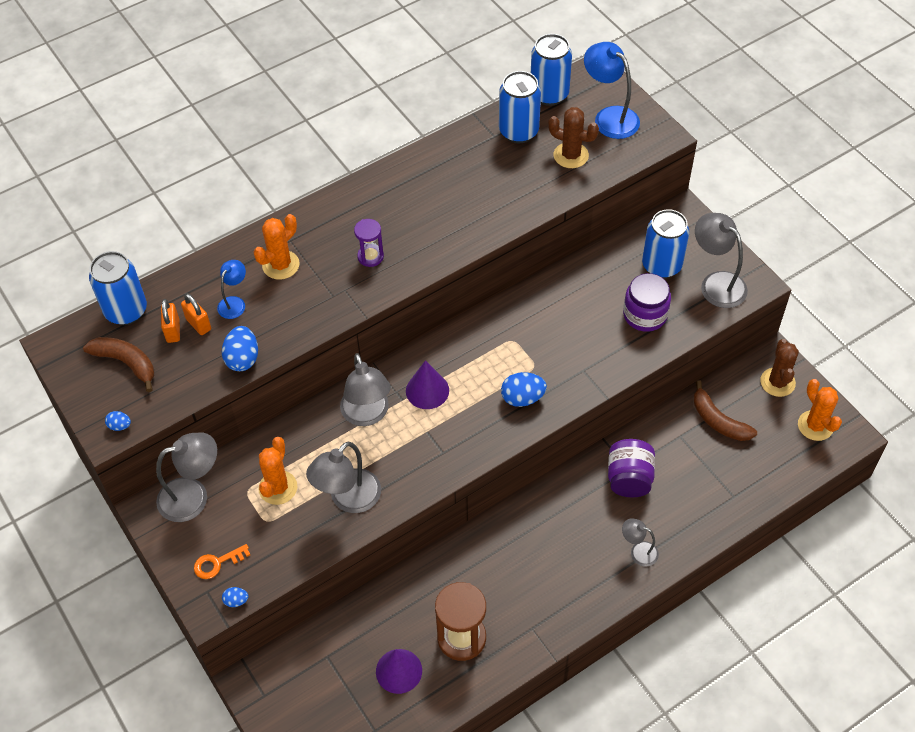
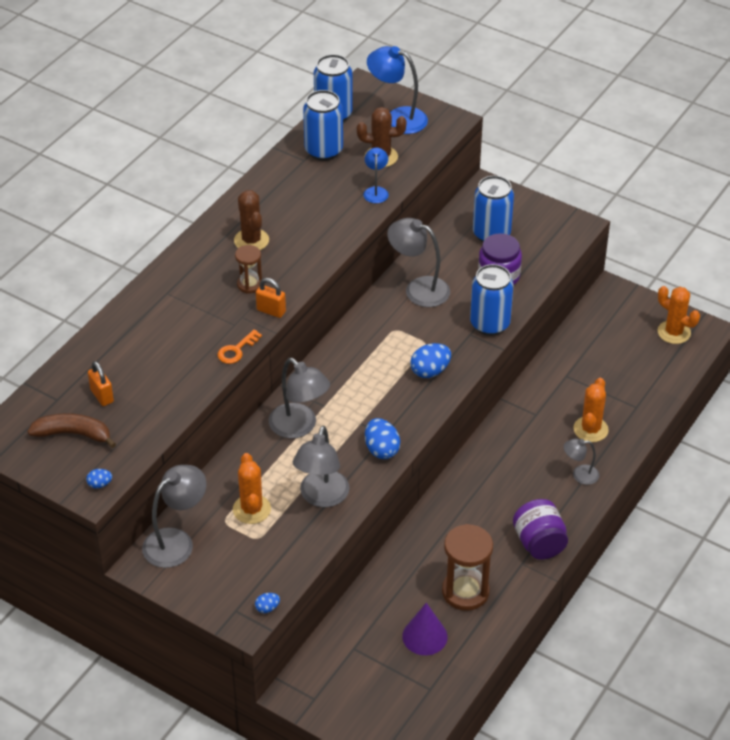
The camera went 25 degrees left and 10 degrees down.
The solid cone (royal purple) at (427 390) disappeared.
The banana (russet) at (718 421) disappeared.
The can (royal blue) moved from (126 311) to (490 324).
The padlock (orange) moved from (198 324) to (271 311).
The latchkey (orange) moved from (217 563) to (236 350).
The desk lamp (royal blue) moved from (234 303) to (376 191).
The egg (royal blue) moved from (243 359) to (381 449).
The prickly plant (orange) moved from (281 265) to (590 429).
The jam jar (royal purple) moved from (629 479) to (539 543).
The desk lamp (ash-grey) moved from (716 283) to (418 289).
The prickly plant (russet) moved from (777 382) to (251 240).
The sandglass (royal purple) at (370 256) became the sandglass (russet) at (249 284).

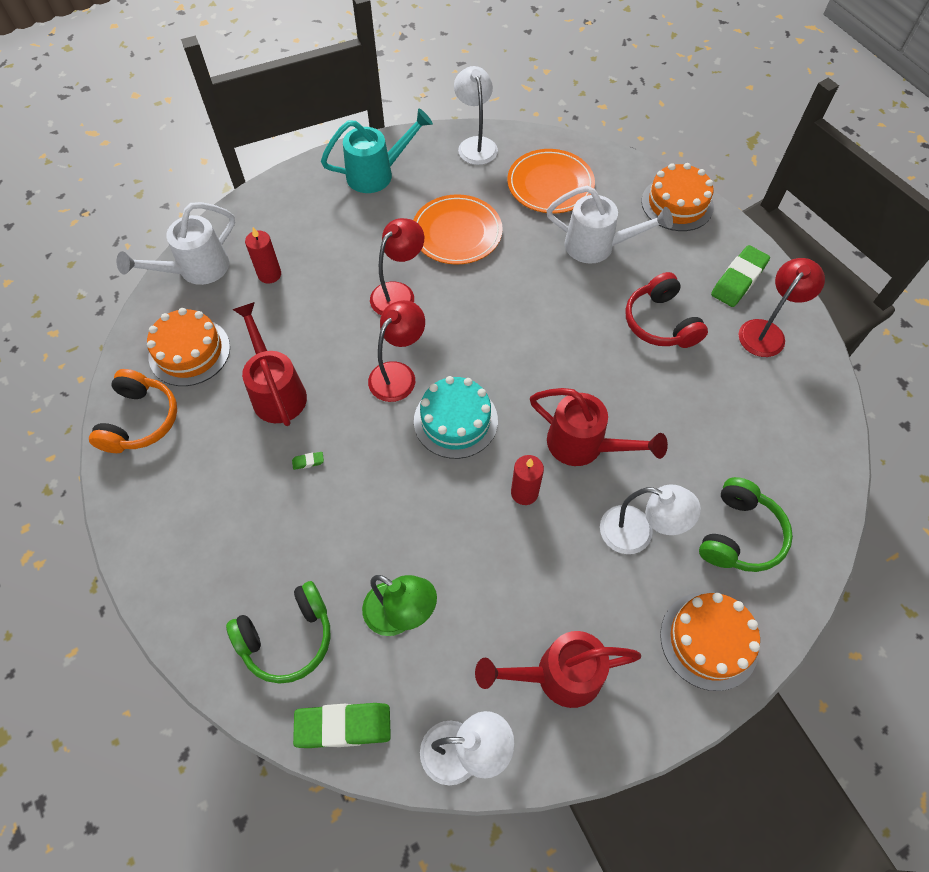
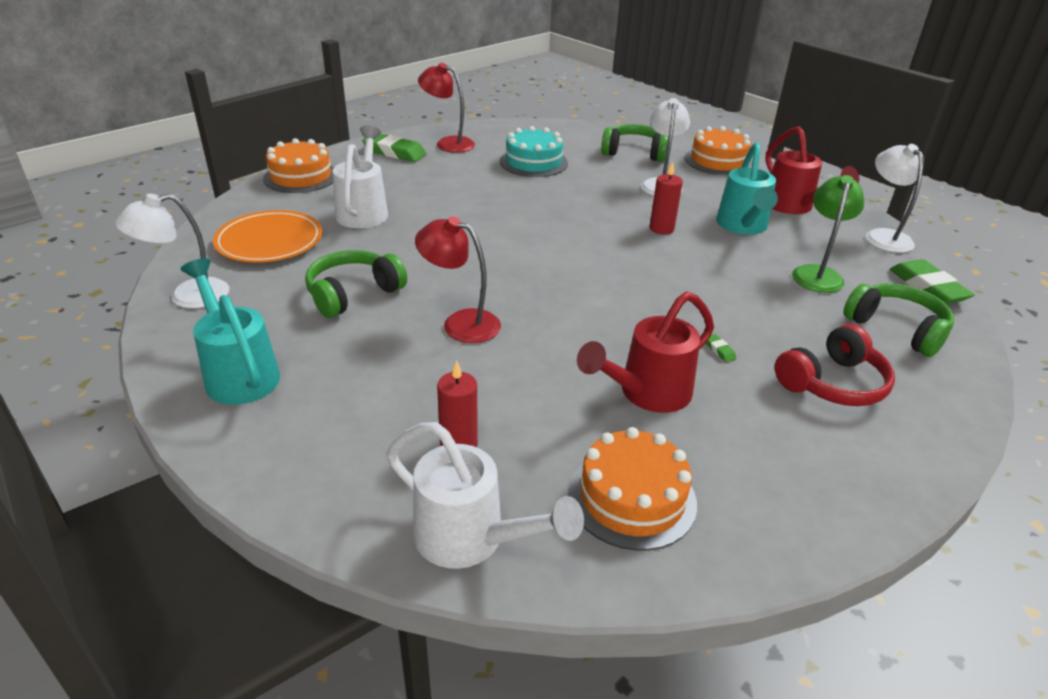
The camera went 105 degrees left and 25 degrees down.
The headset (orange) at (140 420) disappeared.
The desk lamp (scarlet) at (398 374) disappeared.
The watering pot (scarlet) at (584 446) disappeared.
The watering pot (teal) at (742 227) appeared.
The gateau (teal) moved from (455 420) to (533 162).
The headset (scarlet) moved from (660 323) to (832 383).
The plate (orange) at (457 232) was replaced by the headset (green) at (353 294).

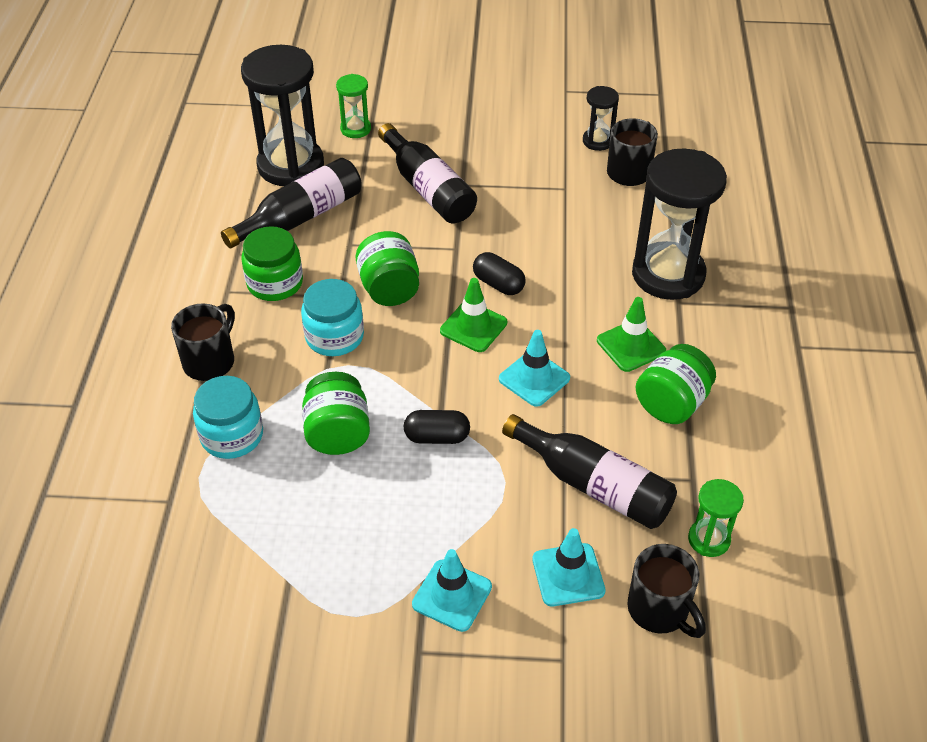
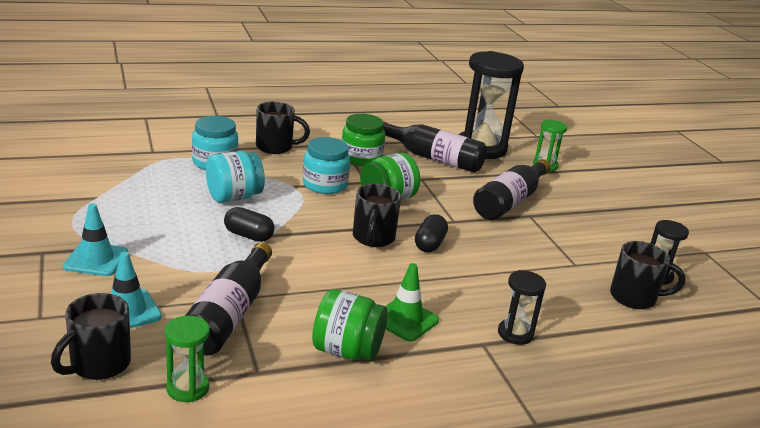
The camera went 65 degrees right and 20 degrees down.
The road cone (teal) at (534 378) disappeared.
The road cone (green) at (473 327) was replaced by the mug (ebony) at (373 238).
The jam jar (green) at (338 433) became the jam jar (teal) at (234 197).
The capsule (ebony) at (437 437) turned 45 degrees counterclockwise.
The sandglass (ebony) at (668 274) changed to 0.48 times the size.

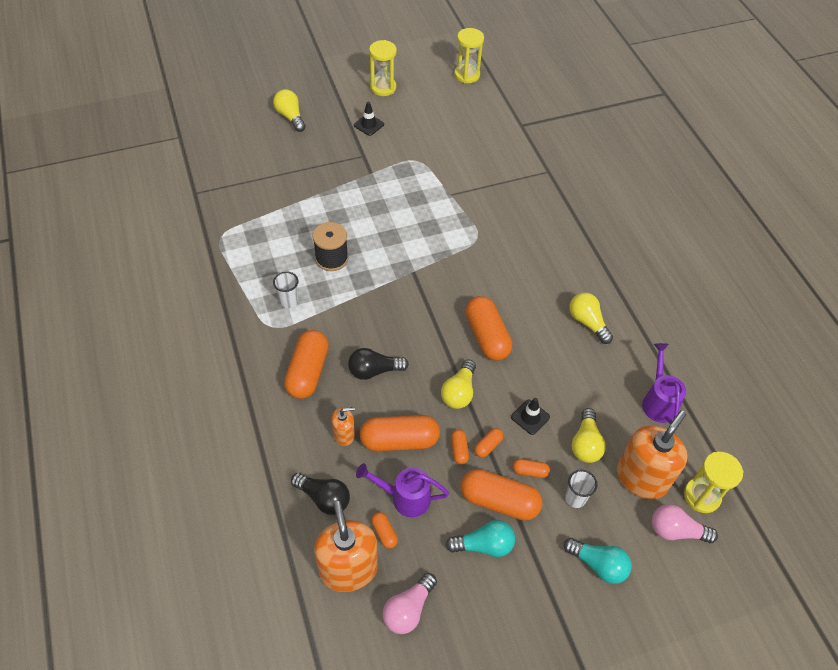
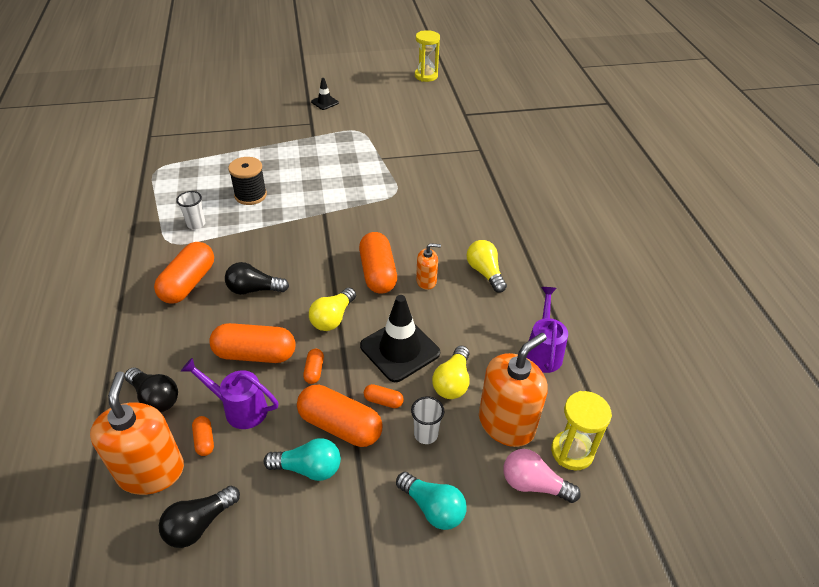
The camera went 10 degrees right and 10 degrees down.
The bulb (golden) at (290 117) disappeared.
The sandglass (golden) at (383 87) disappeared.
The capsule (orange) at (488 446) disappeared.
The pump bottle (orange) moved from (344 434) to (426 281).
The bulb (pink) at (408 609) became the bulb (ebony) at (199 524).
The road cone (ebony) at (530 417) changed to 1.93 times the size.

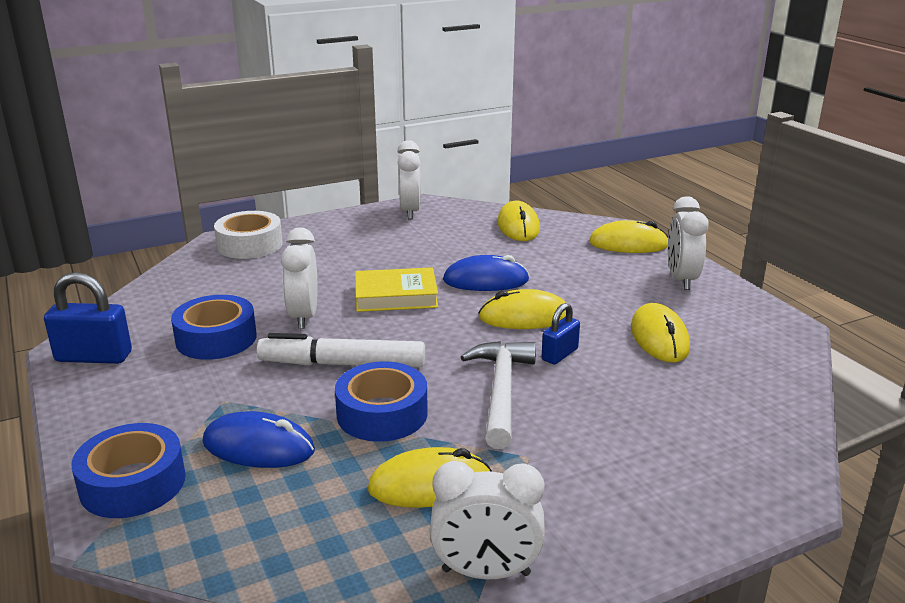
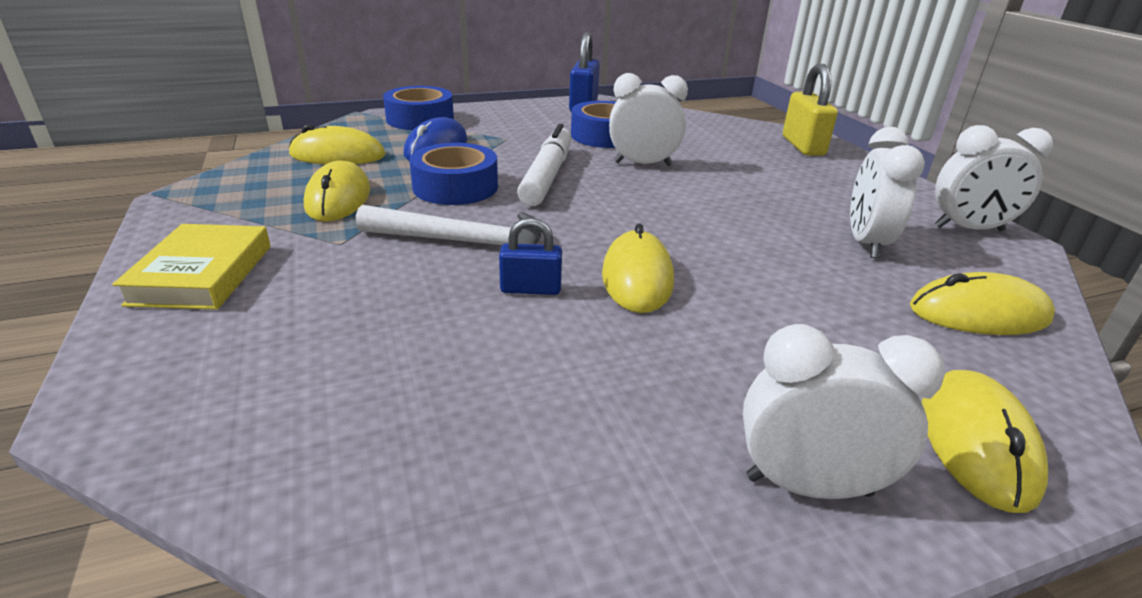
The camera went 95 degrees right and 5 degrees up.
The computer mouse (royal blue) at (486 280) disappeared.
The book (golden) moved from (396 296) to (202 274).
The bedside clock (snow-white) moved from (486 572) to (865 243).
The computer mouse (golden) moved from (659 338) to (337 155).
The tape (snow-white) at (250 245) was replaced by the padlock (golden) at (803 146).
The padlock (royal blue) at (559 354) turned 45 degrees counterclockwise.

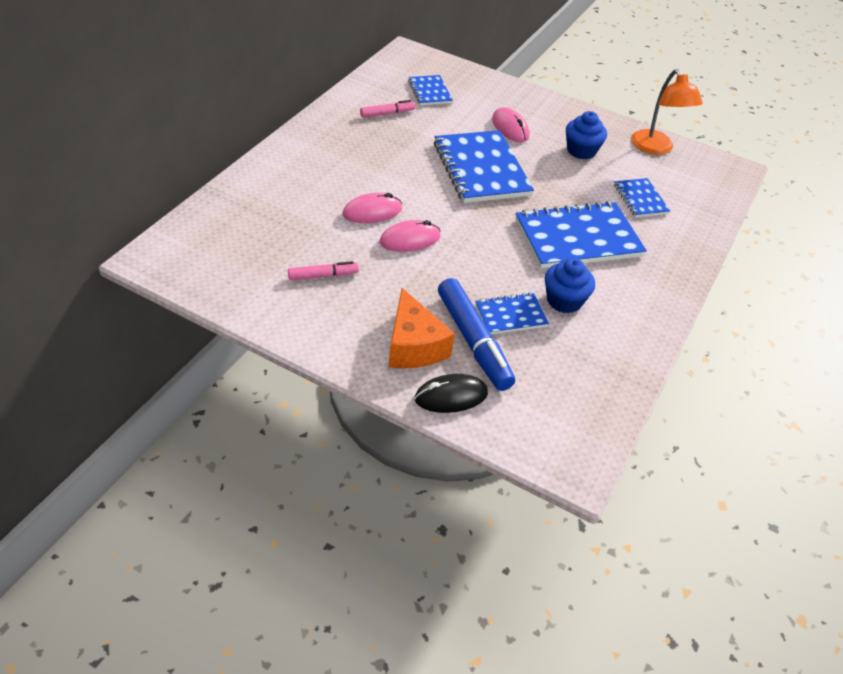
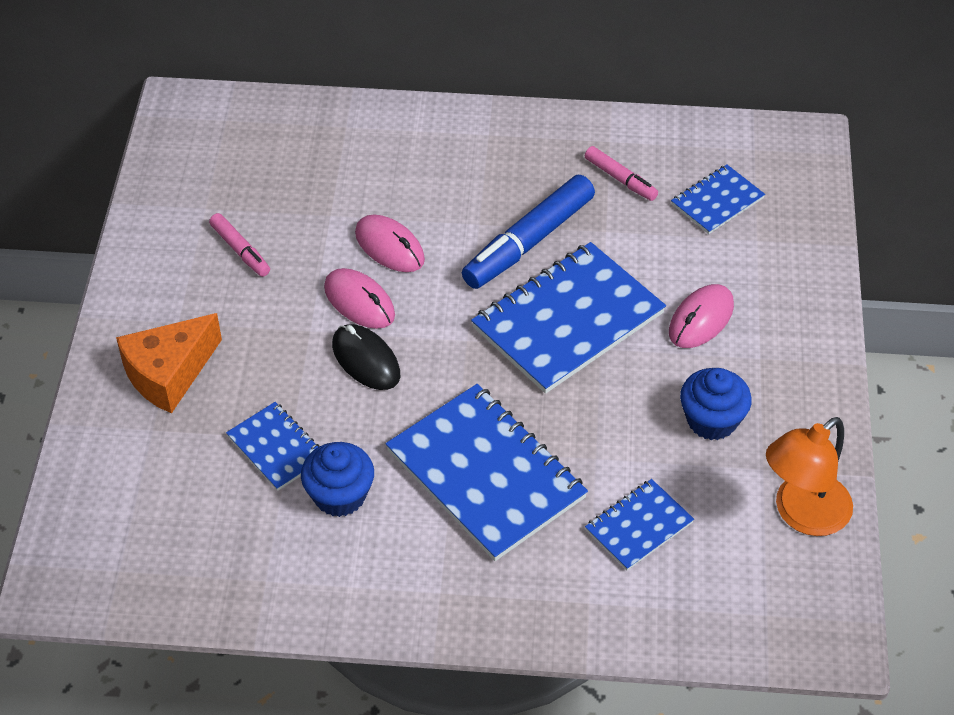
The camera went 70 degrees right and 5 degrees up.
The computer mouse (ebony) moved from (451 396) to (366 360).
The marker pen (royal blue) moved from (473 341) to (528 242).

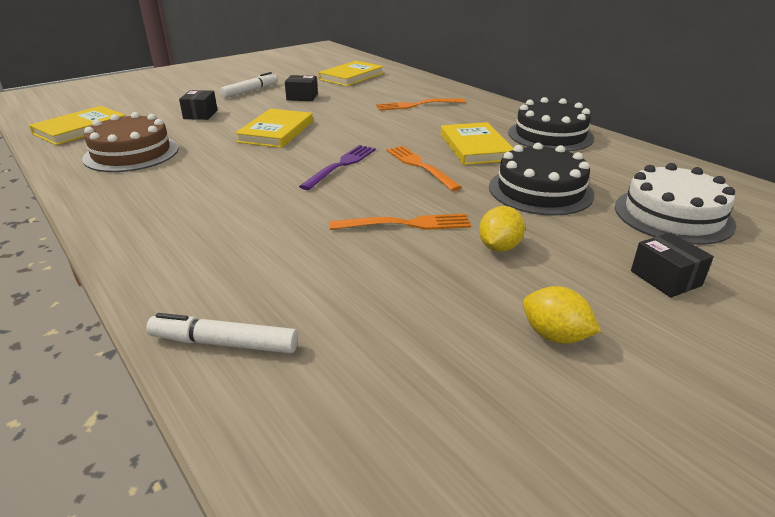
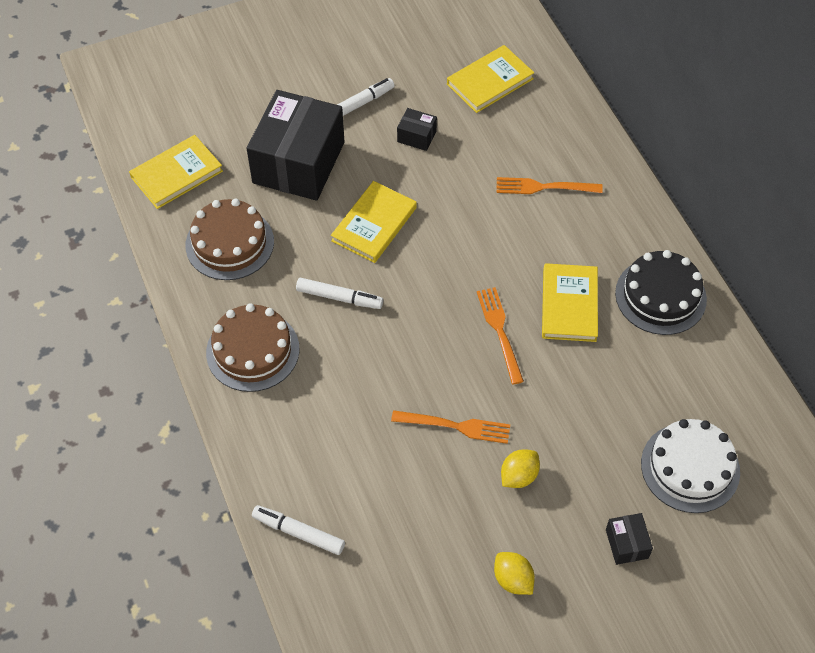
The camera went 15 degrees right and 25 degrees up.
The fork (royal purple) at (341 165) disappeared.
The gateau (ebony) at (540 190) disappeared.
The gateau (russet) at (252 350) appeared.
The marker pen (snow-white) at (339 297) appeared.
The box (ebony) at (200 114) changed to 2.45 times the size.

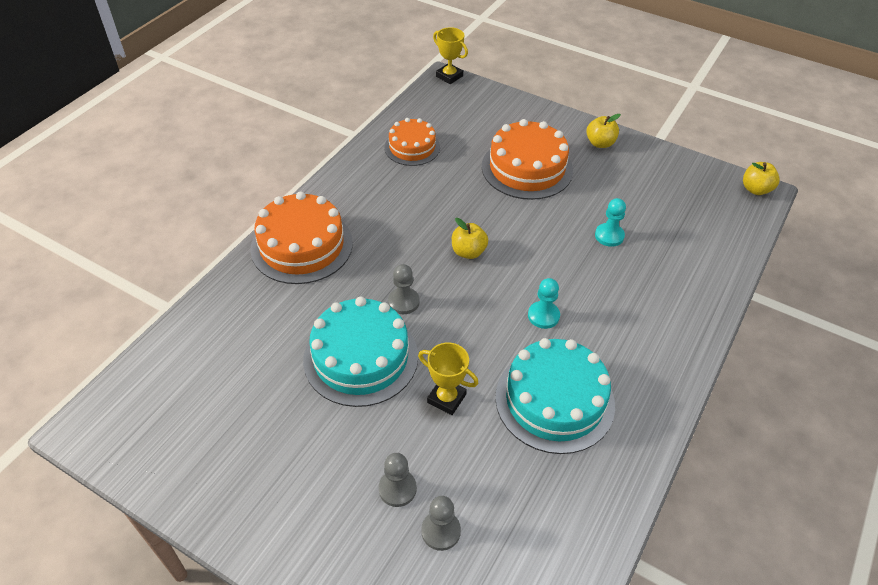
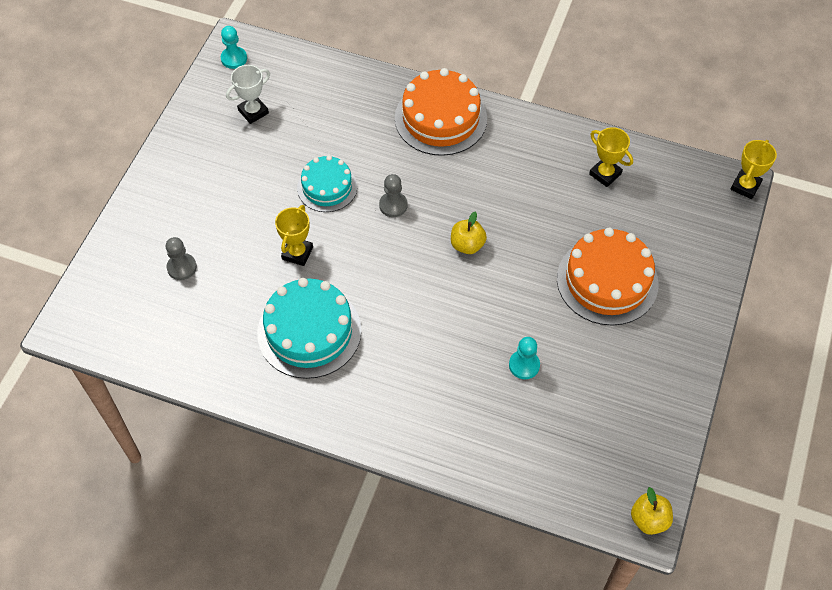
The camera went 80 degrees right and 10 degrees up.
The pawn (ash-grey) at (397 489) disappeared.
The apple fruit (golden) at (600 143) disappeared.
The award cup (snow-white) at (253 112) appeared.
The pawn (teal) moved from (543 316) to (234 58).
The gateau (orange) at (412 147) was replaced by the award cup (golden) at (605 174).
The gateau (teal) at (361 357) changed to 0.62 times the size.

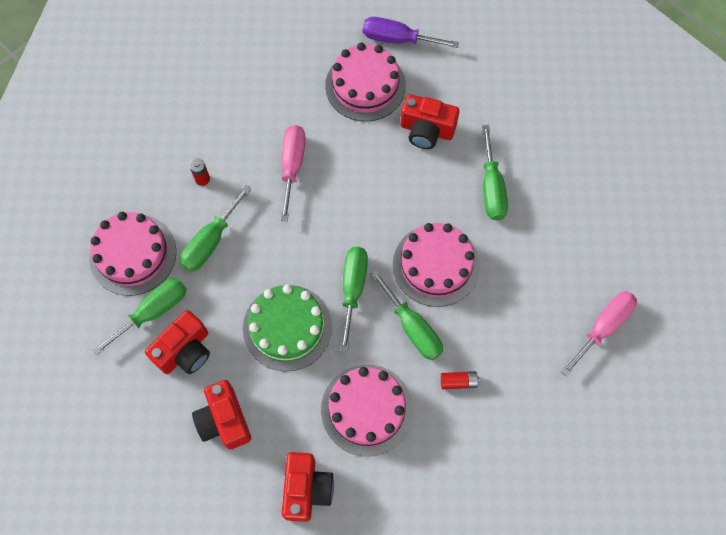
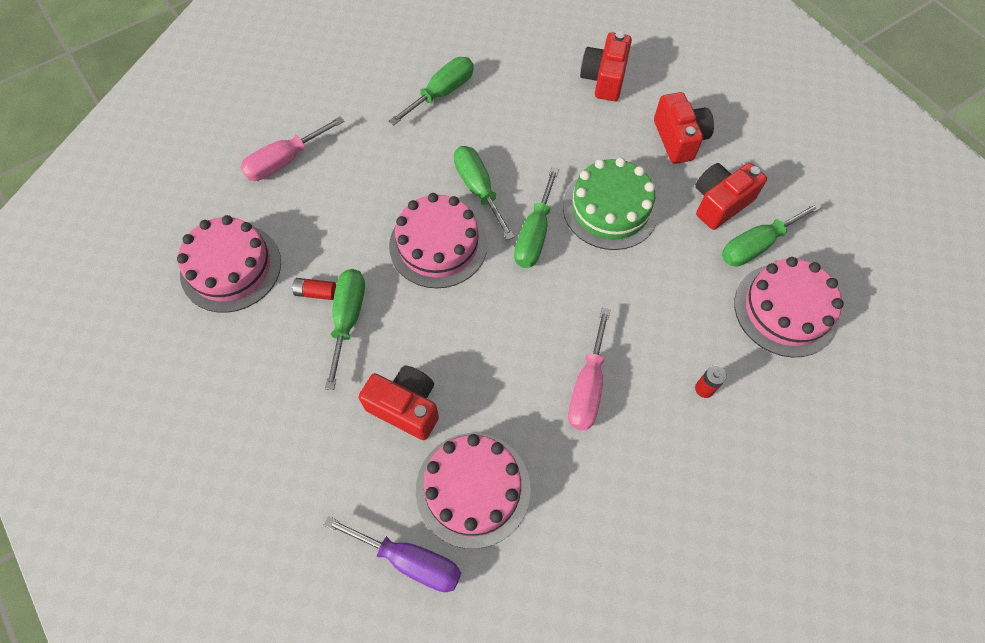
The camera went 170 degrees left and 5 degrees down.
The screwdriver (green) moved from (211 241) to (442 93).
The gateau (pink) moved from (367 409) to (231 267).
The battery (scarlet) moved from (458 382) to (316 293).

